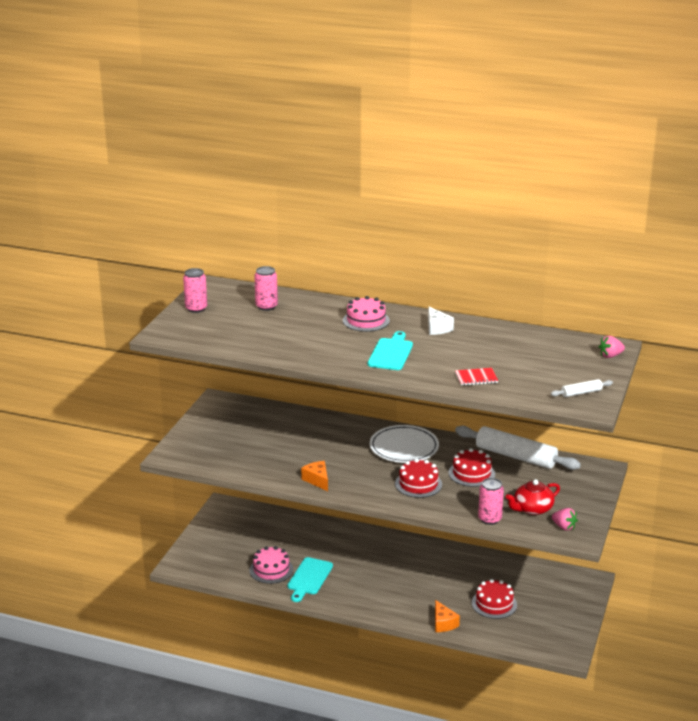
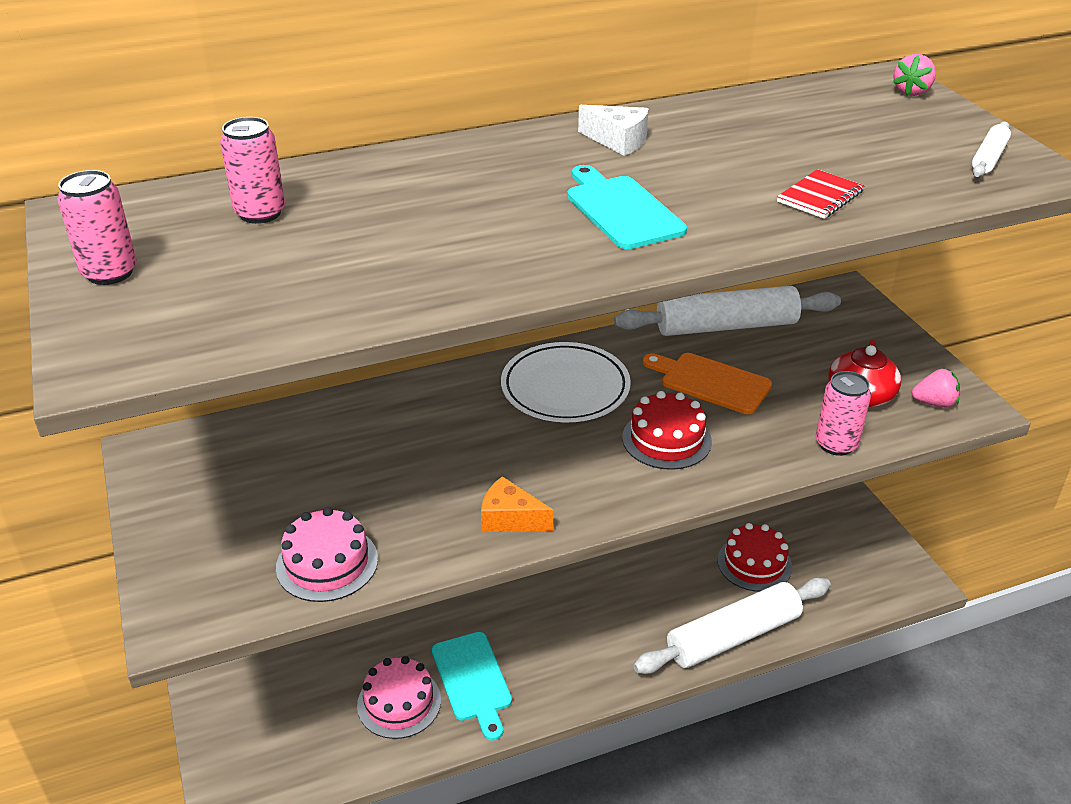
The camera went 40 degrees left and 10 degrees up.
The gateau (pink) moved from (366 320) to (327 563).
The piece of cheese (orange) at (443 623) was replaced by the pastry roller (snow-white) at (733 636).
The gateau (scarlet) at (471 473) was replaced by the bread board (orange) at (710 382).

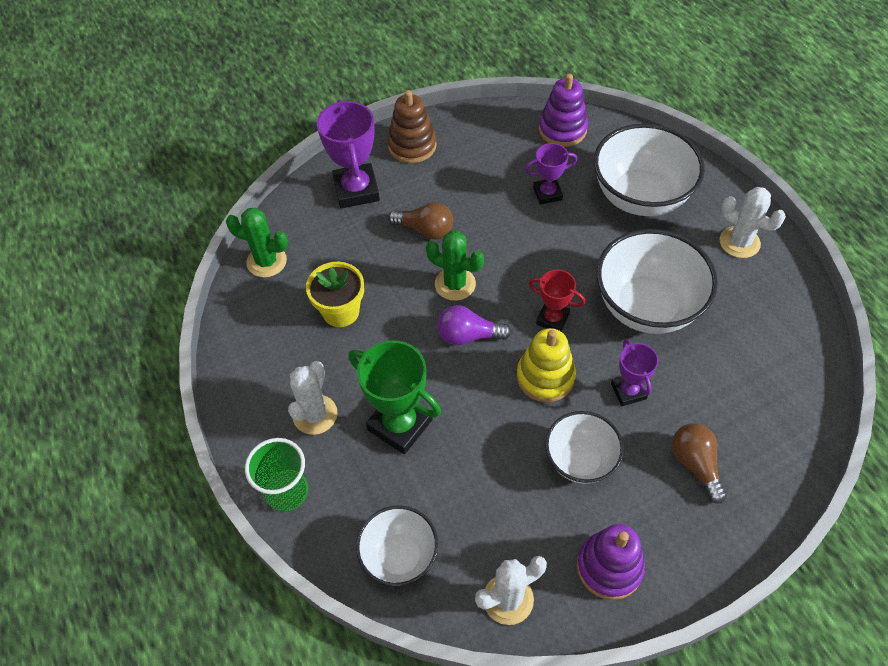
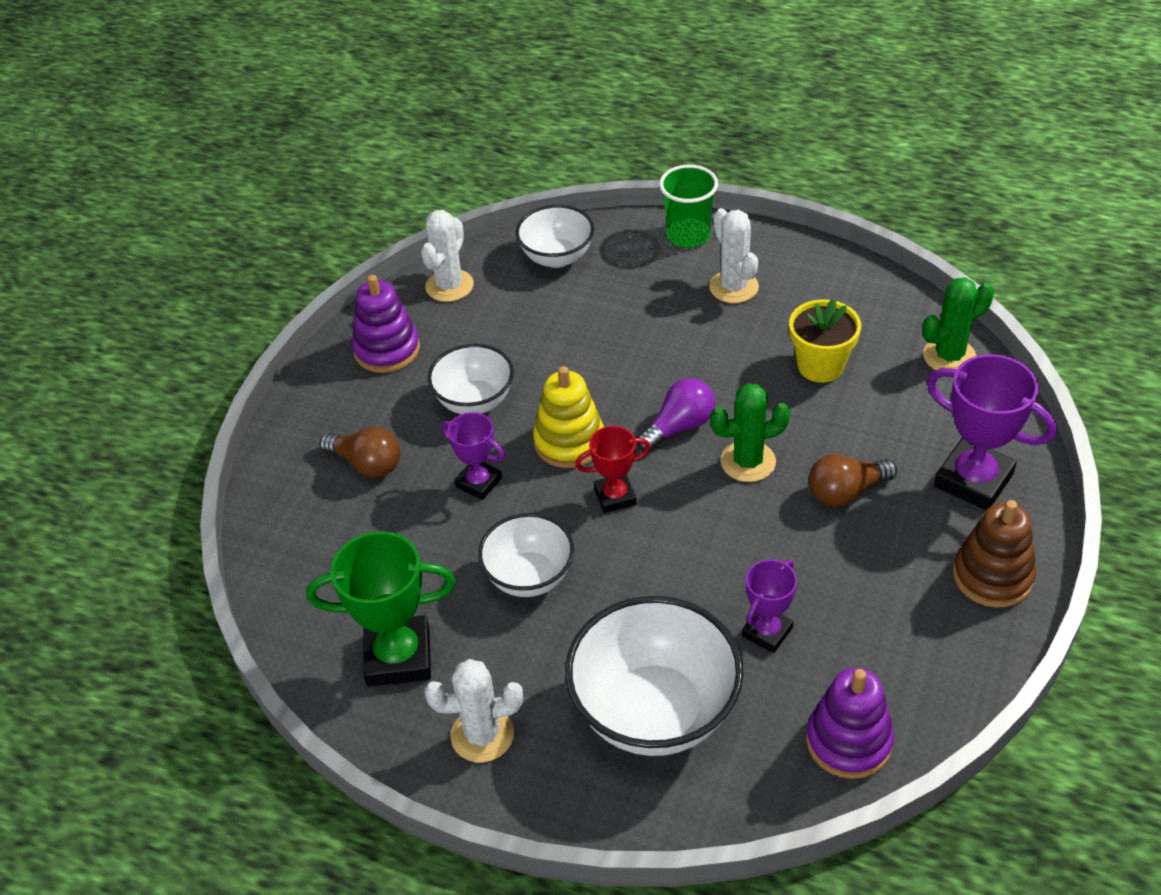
The camera went 140 degrees right and 10 degrees down.
The award cup (green) moved from (400 424) to (398 657).
The serving bowl (snow-white) at (647 306) changed to 0.60 times the size.

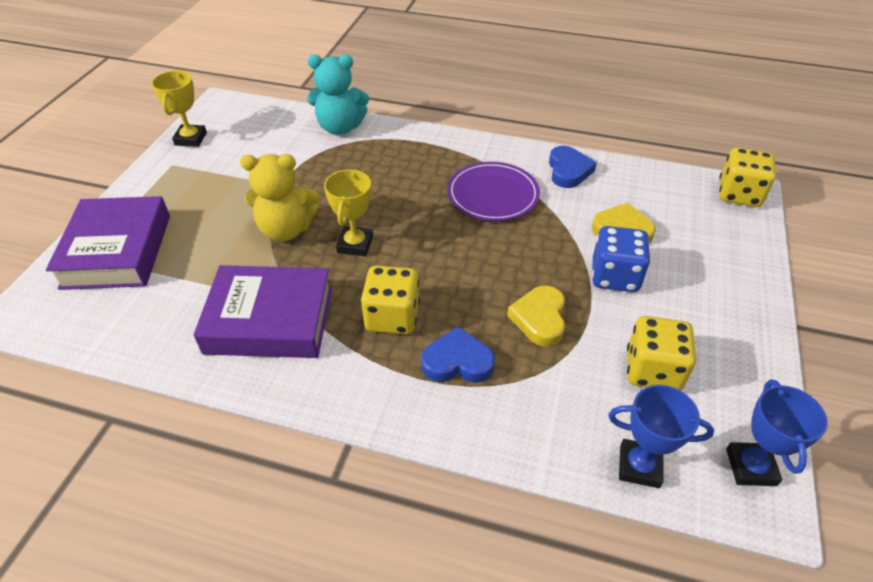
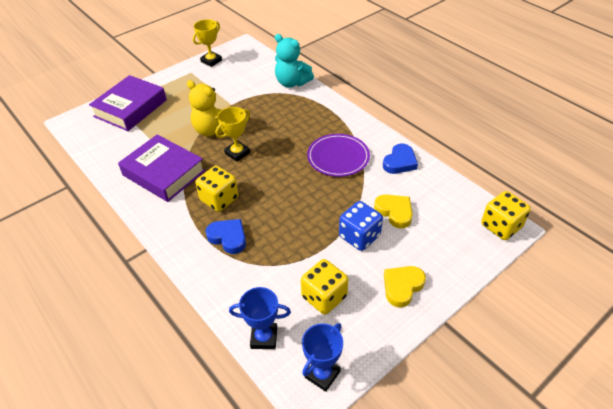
The camera went 35 degrees right and 0 degrees up.
The heart shape (golden) moved from (539 319) to (402 287).
The award cup (royal blue) at (639 466) turned 45 degrees counterclockwise.

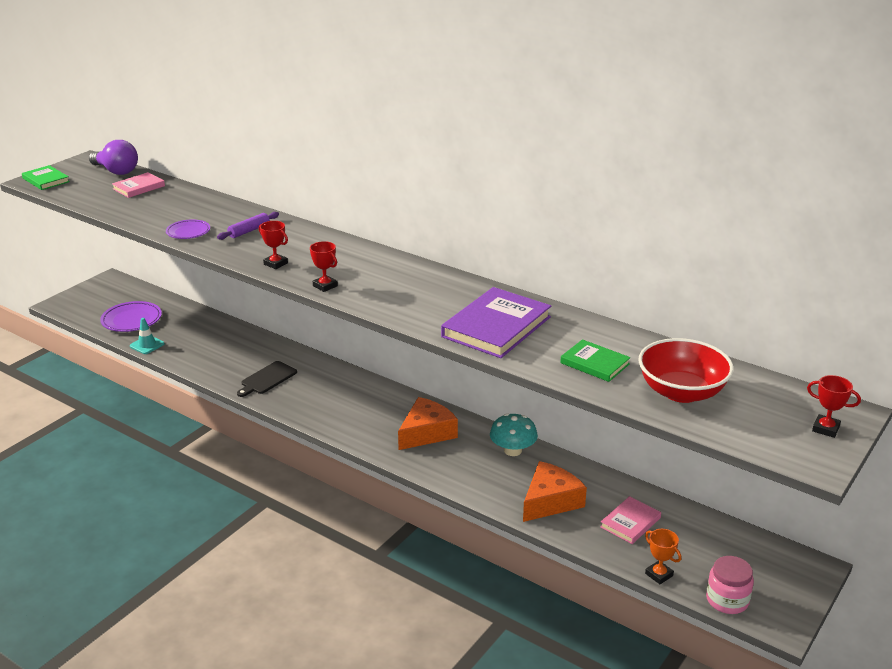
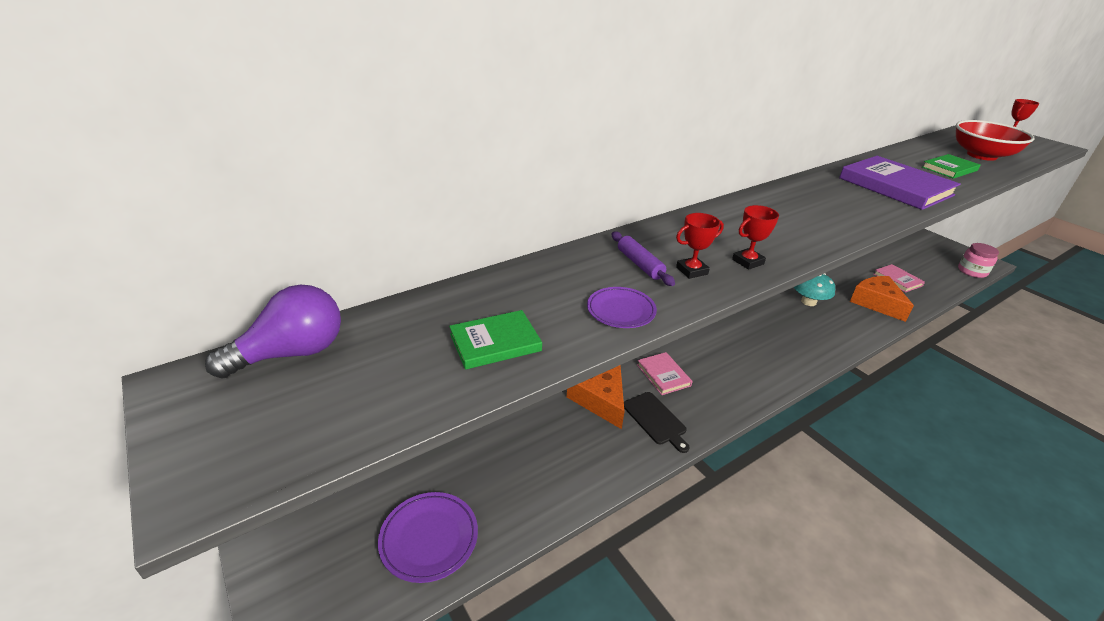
The camera went 70 degrees left and 5 degrees up.
The road cone (teal) at (147 345) disappeared.
The award cup (orange) at (659 574) disappeared.
The book (green) moved from (46 180) to (495 342).
The book (pink) moved from (139 187) to (663 375).
The award cup (scarlet) moved from (325 286) to (692 271).
The piece of cheese (orange) moved from (426 433) to (600 399).

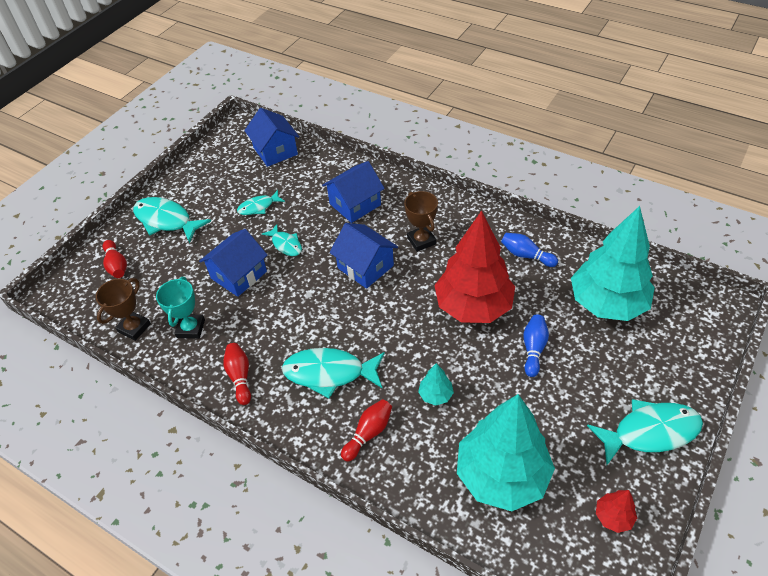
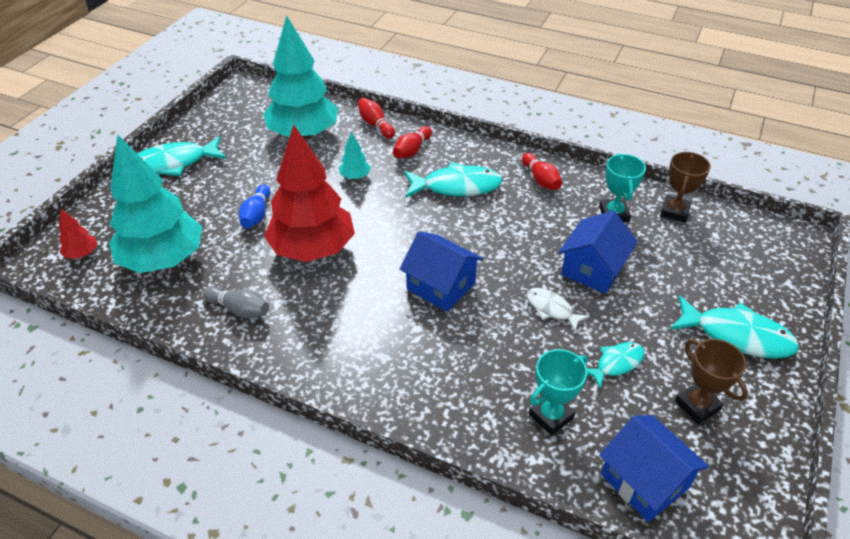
The camera went 170 degrees right and 5 degrees down.
The toy house (royal blue) at (355 204) disappeared.
The award cup (teal) at (551 416) appeared.
The tenpin (scarlet) moved from (117 265) to (375 125).
The award cup (russet) moved from (421 241) to (697 405).
The toy tree (scarlet) moved from (613 517) to (82 254).
The fish (teal) at (286 244) became the fish (snow-white) at (551 309).
The tenpin (royal blue) at (526 255) became the tenpin (ash-grey) at (239 310).

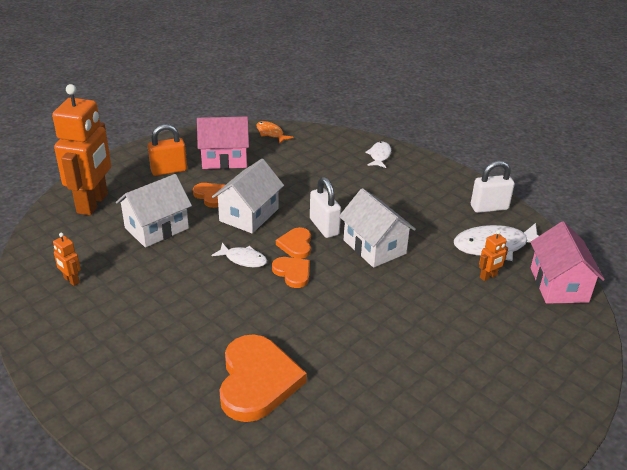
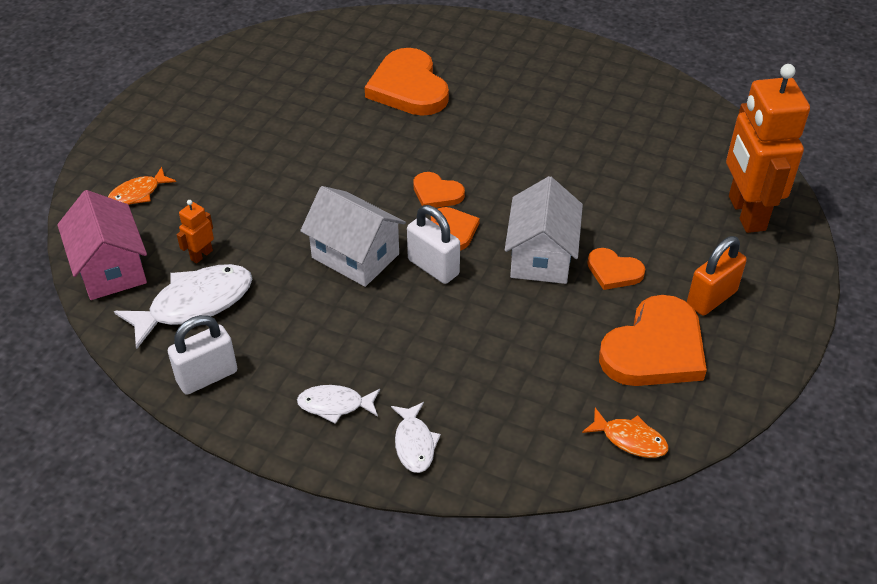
The camera went 160 degrees right and 10 degrees up.
The toy robot (orange) at (71 280) disappeared.
The toy house (snow-white) at (156 228) disappeared.
The fish (orange) at (138 194) appeared.
The fish (snow-white) moved from (243 259) to (335 405).
The toy house (pink) at (224 159) was replaced by the heart shape (orange) at (655 349).

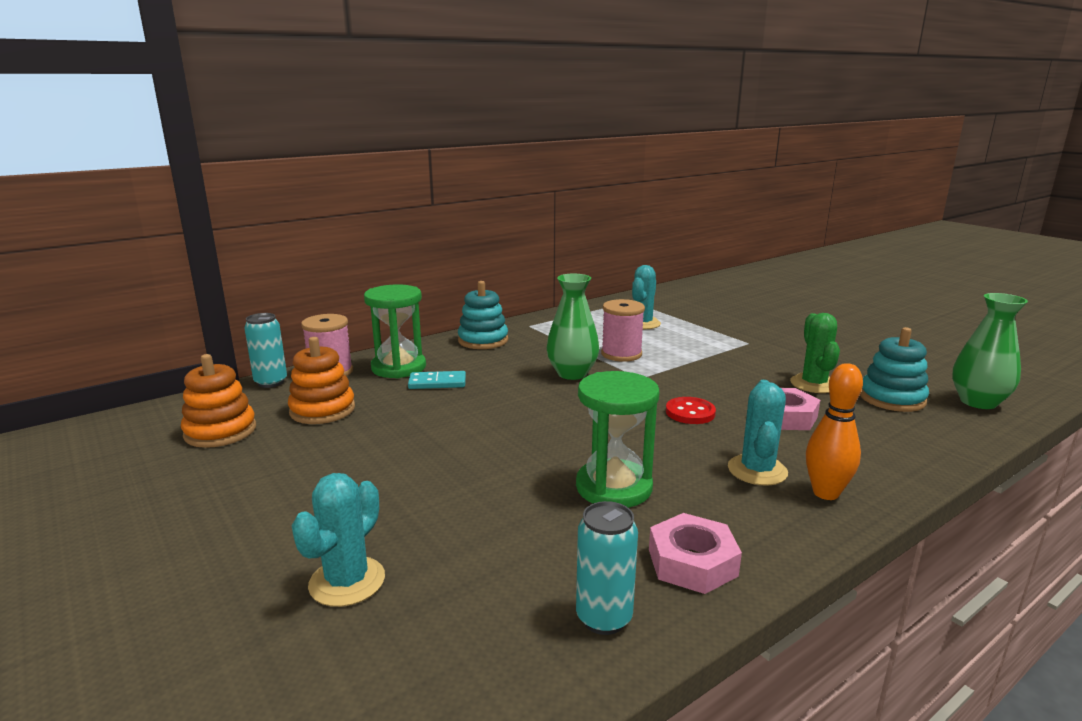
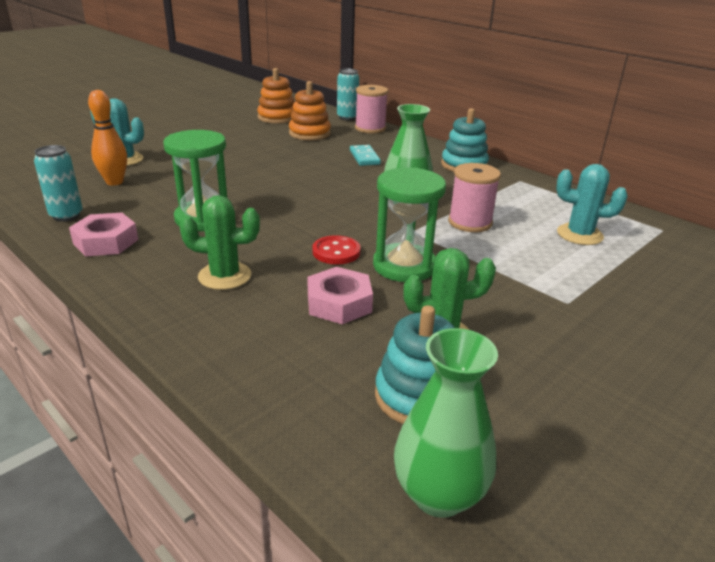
The camera went 80 degrees right and 10 degrees up.
The sandglass (green) moved from (398 368) to (404 266).
The tenpin (orange) moved from (825 493) to (114 182).
The prickly plant (teal) at (757 470) became the prickly plant (green) at (224 276).

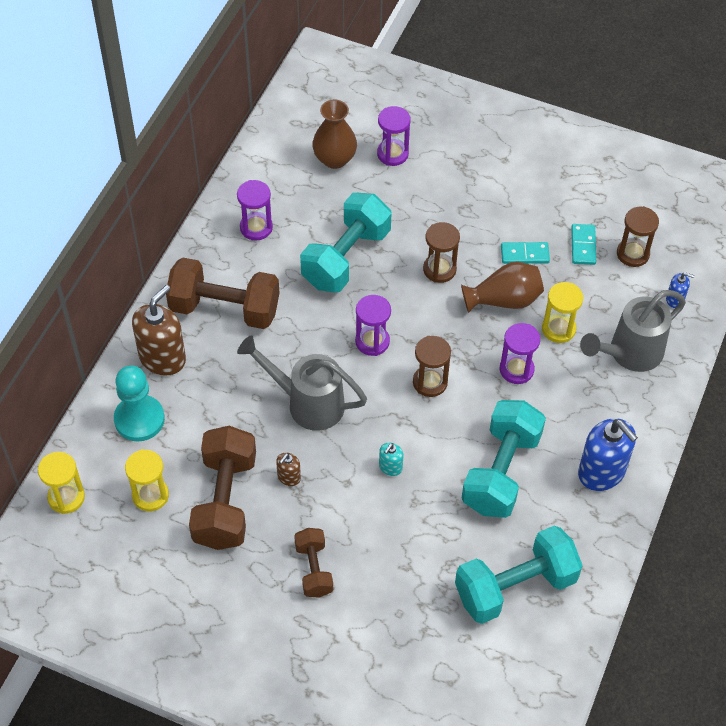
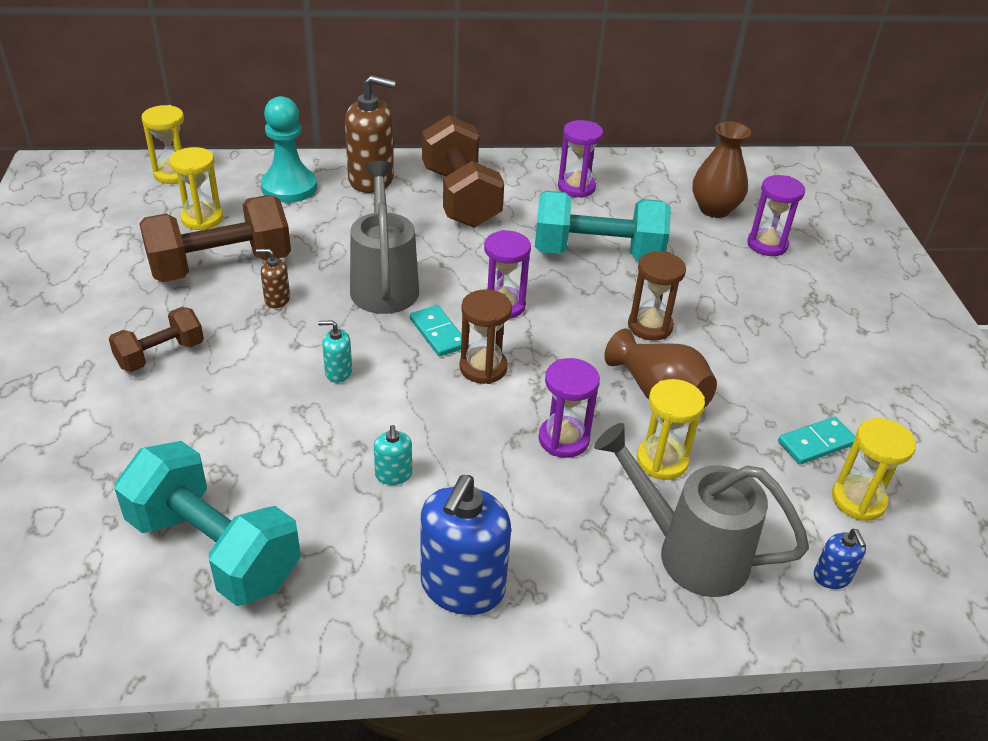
The camera went 60 degrees right and 15 degrees down.
The domino (teal) moved from (524 254) to (438 333).
The dumbbell (teal) at (501 472) was replaced by the pump bottle (teal) at (393 475).
The sandglass (russet) at (632 254) became the sandglass (golden) at (858 500).

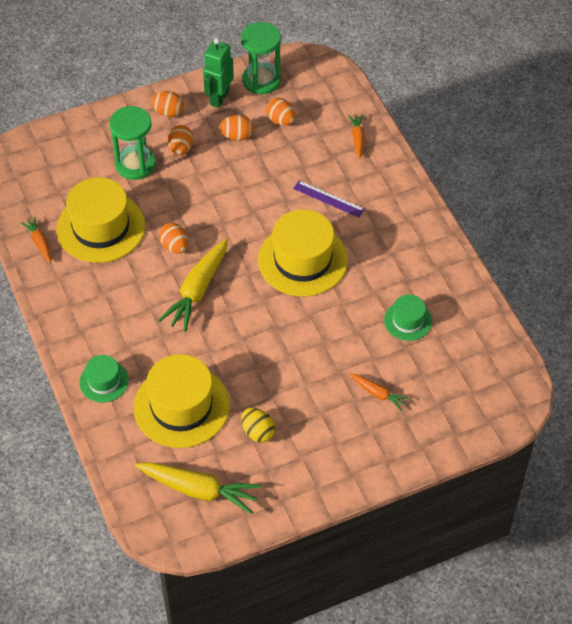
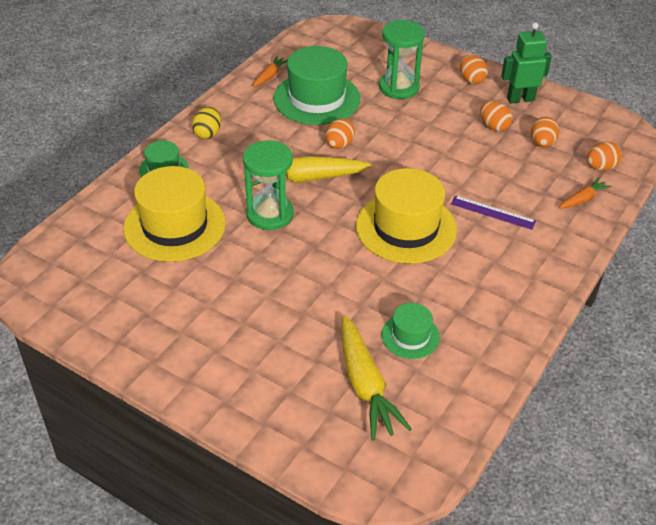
The camera went 55 degrees right and 10 degrees down.
The toy carrot (orange) at (378 394) disappeared.
The toy carrot (golden) moved from (199 490) to (365 385).
The egg (orange) moved from (181 149) to (600 167).
The sandglass (green) moved from (261 80) to (270 214).
The egg (golden) moved from (258 432) to (208 133).
The hat (golden) at (101 227) became the hat (green) at (317 98).
The measuring stick (royal purple) at (328 199) turned 60 degrees counterclockwise.

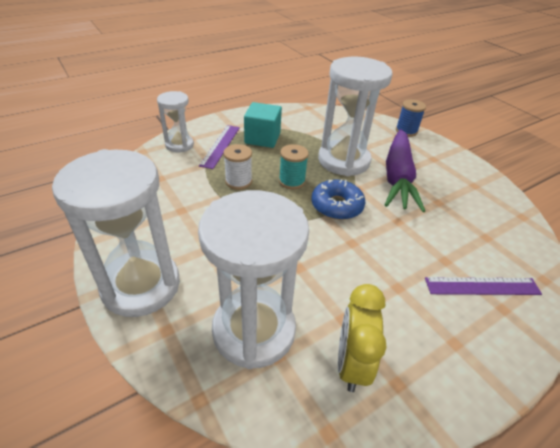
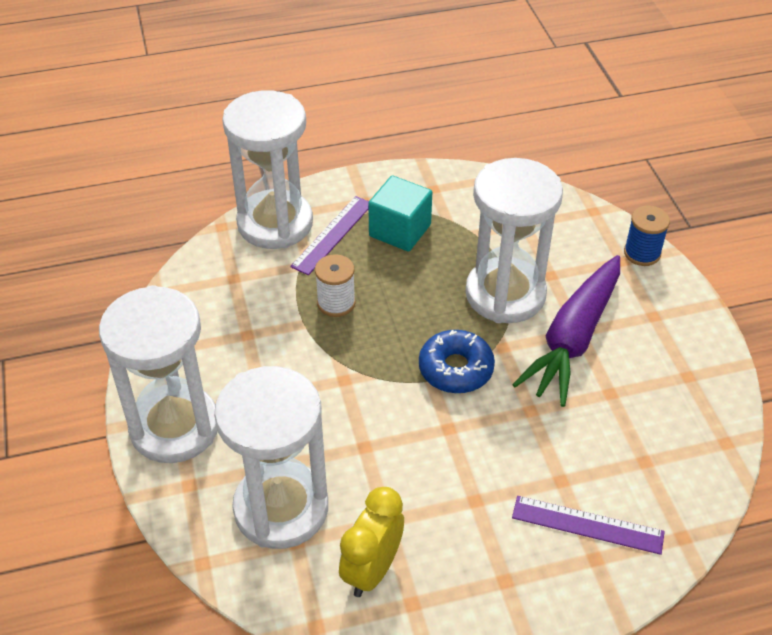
The camera went 20 degrees right and 5 degrees up.
The reel of thread (teal) at (292 181) disappeared.
The sandglass (snow-white) at (179 145) changed to 1.82 times the size.

